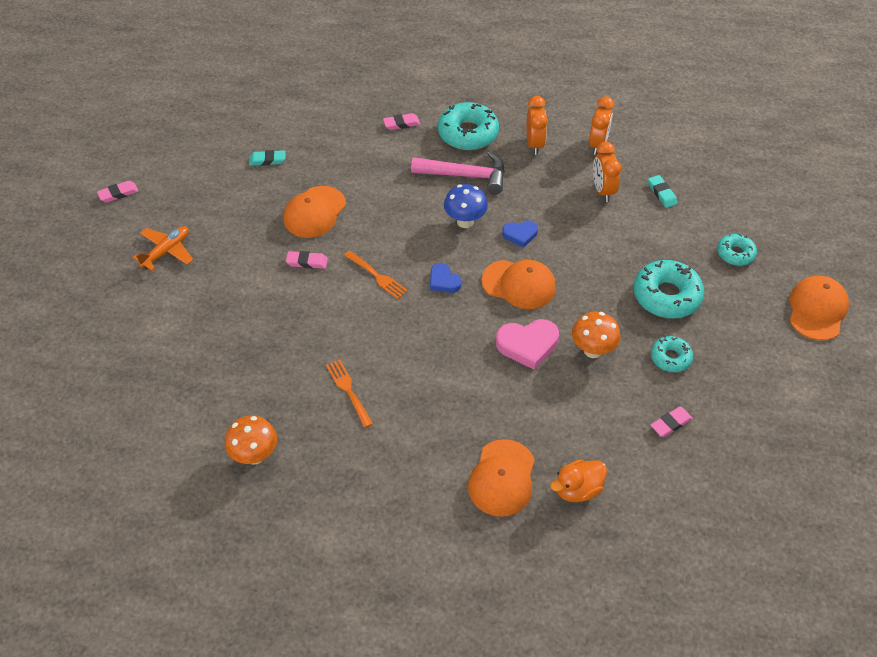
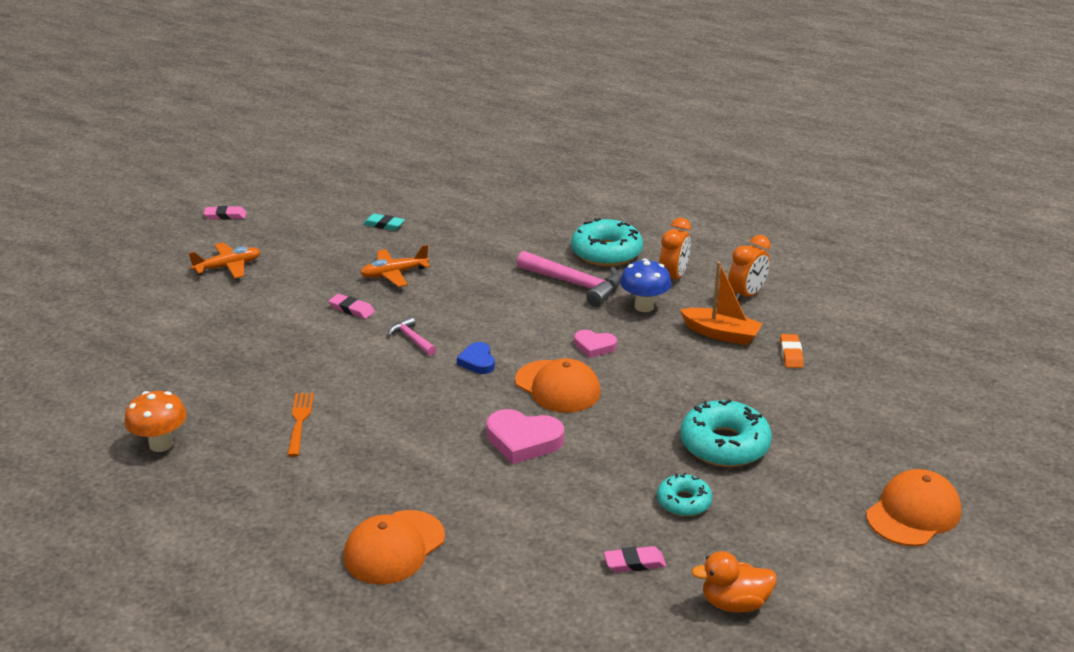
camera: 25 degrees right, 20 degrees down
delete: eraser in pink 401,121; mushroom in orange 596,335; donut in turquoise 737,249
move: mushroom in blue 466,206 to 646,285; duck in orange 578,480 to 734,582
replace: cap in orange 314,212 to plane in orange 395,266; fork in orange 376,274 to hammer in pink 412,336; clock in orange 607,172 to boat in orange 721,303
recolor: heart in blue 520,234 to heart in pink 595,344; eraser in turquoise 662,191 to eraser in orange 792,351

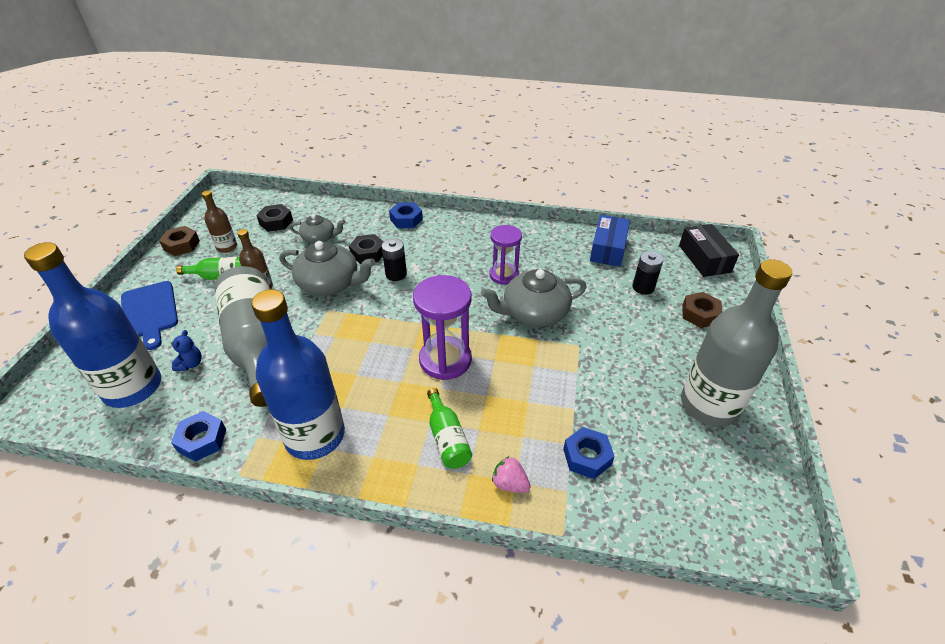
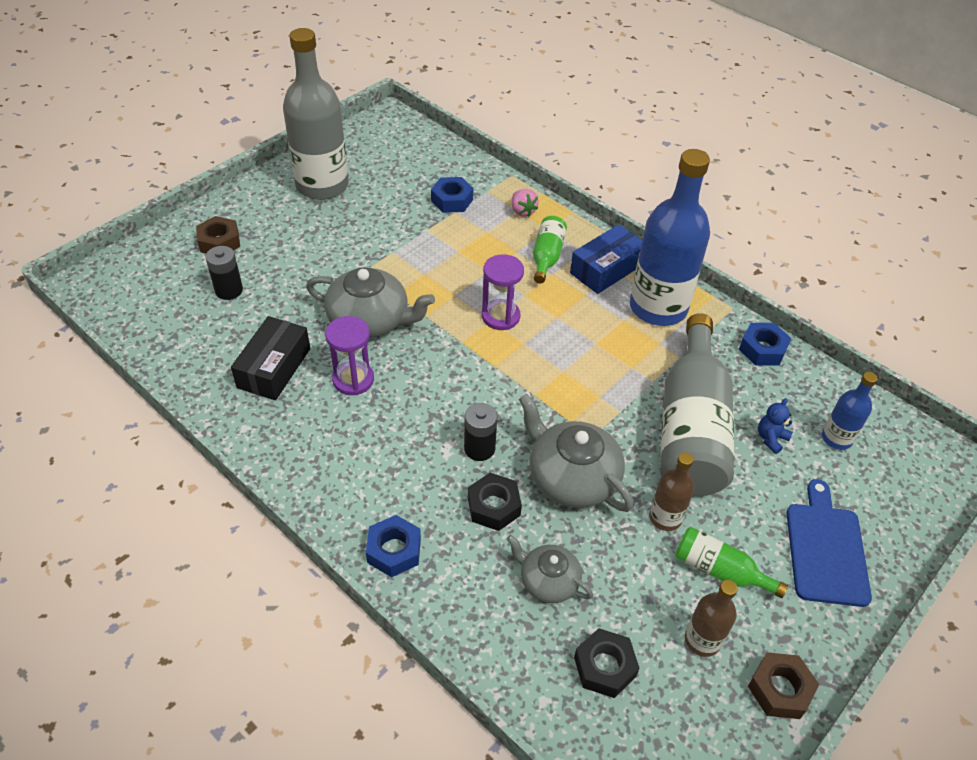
camera: 150 degrees left, 5 degrees up
move: box in blue 610,241 to 606,259; box in black 709,250 to 270,358
resize: bottle in blue 92,325 = 850,411 x0.47; hourglass in purple 442,327 = 503,292 x0.66

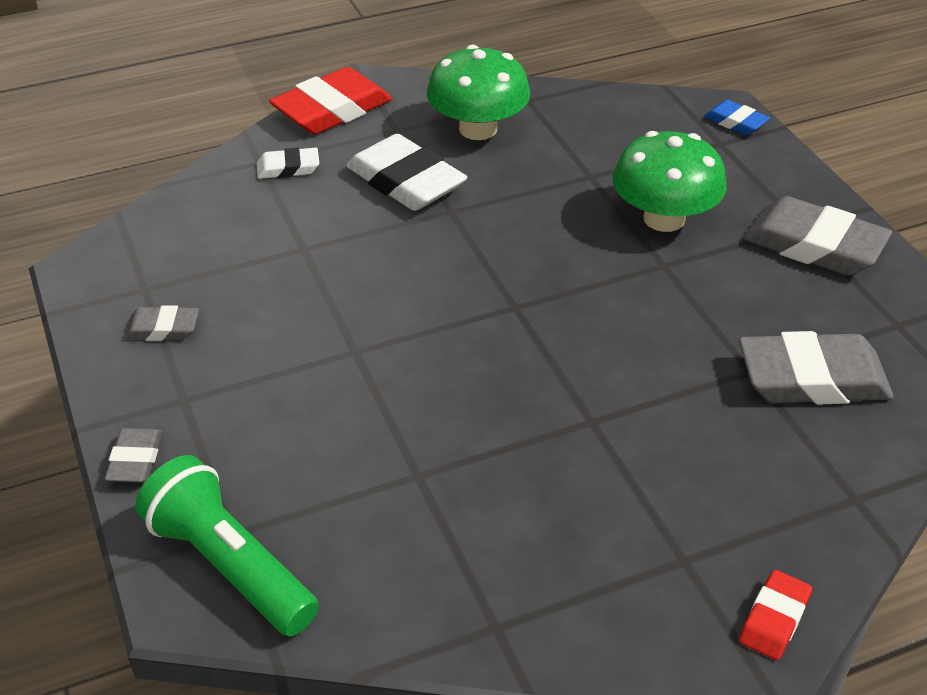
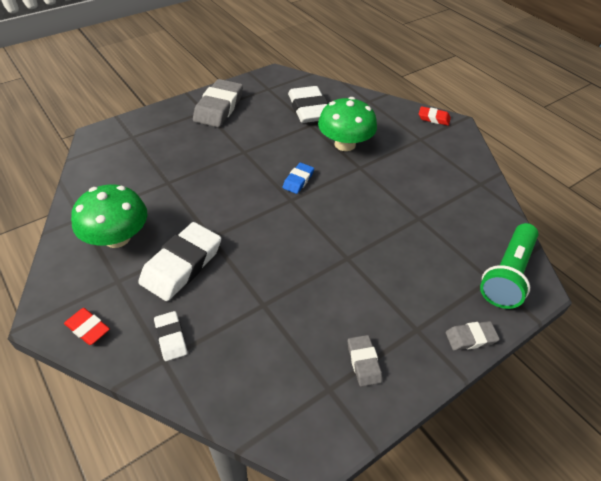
camera: 105 degrees left, 5 degrees up
move: mushroom in green 670,181 to 347,124; eraser in blue 737,117 to 298,178
recolor: eraser in grey 816,368 to eraser in white 308,104
resize: eraser in red 330,100 = 87,326 x0.51

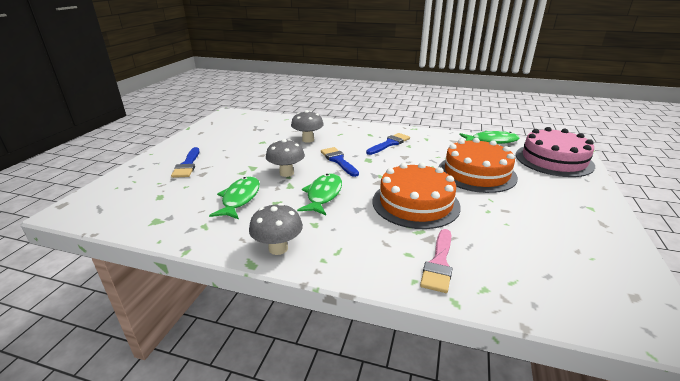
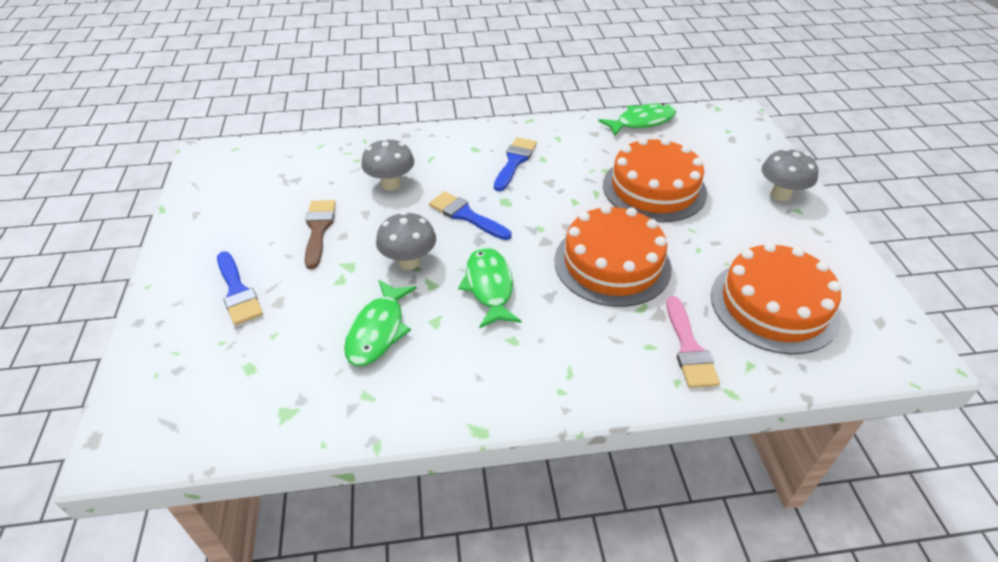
camera: 25 degrees left, 15 degrees up
delete: cake in pink 555,152
insert: brush in brown 320,234; cake in orange 776,298
move: mushroom in grey 276,229 to 789,174
rotate: fish in green 234,197 = 380,323 150 degrees counterclockwise

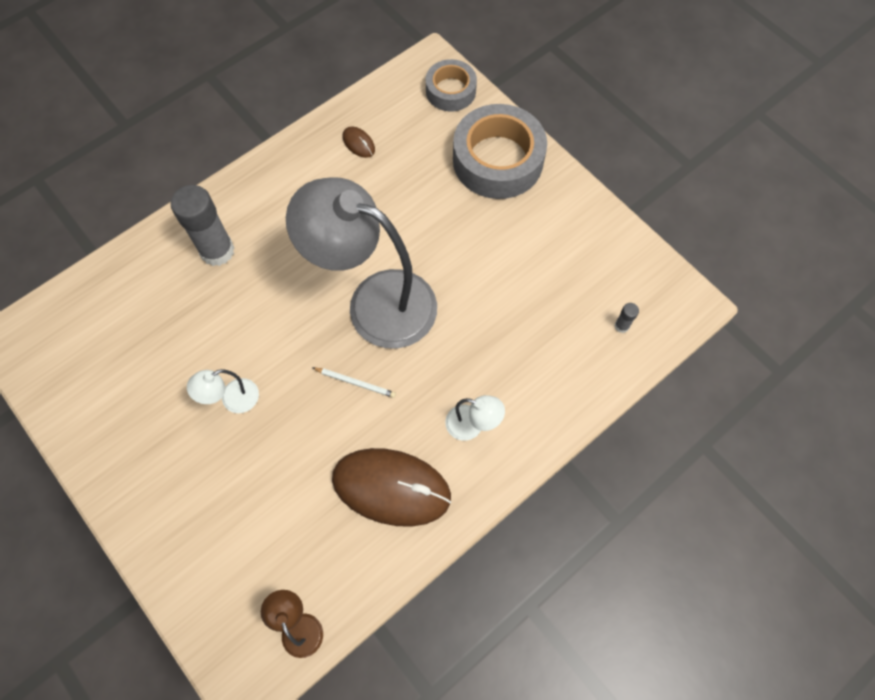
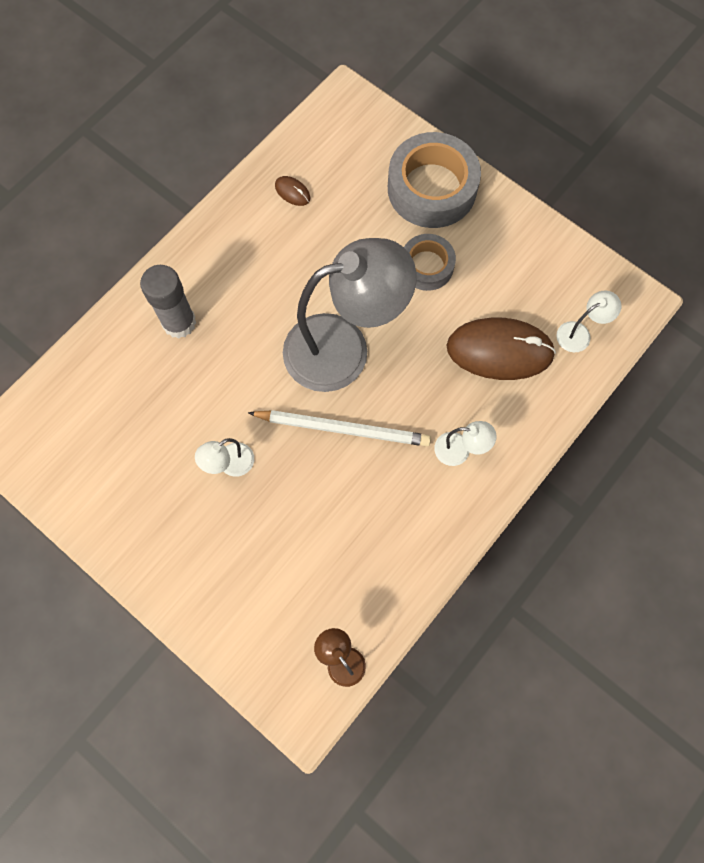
camera: 10 degrees left, 5 degrees up
move: mouse in brown 391,487 to 501,349; tape in grey 451,85 to 430,262
replace: glue stick in grey 626,318 to lamp in white 588,321
rotate: lamp in grey 361,262 = 350,315 150 degrees clockwise
resize: pencil in white 354,383 = 339,428 x2.16

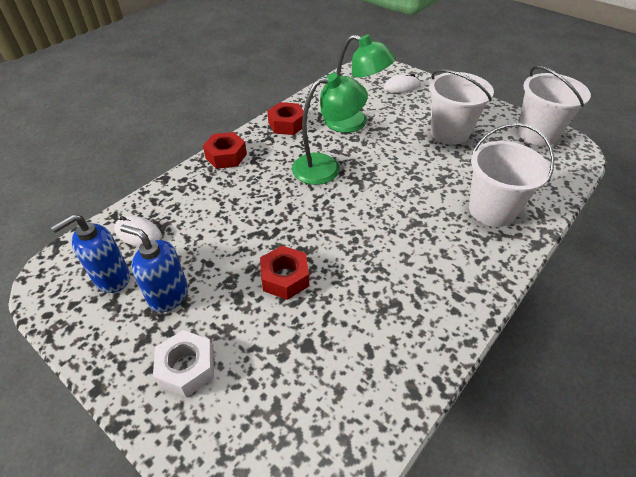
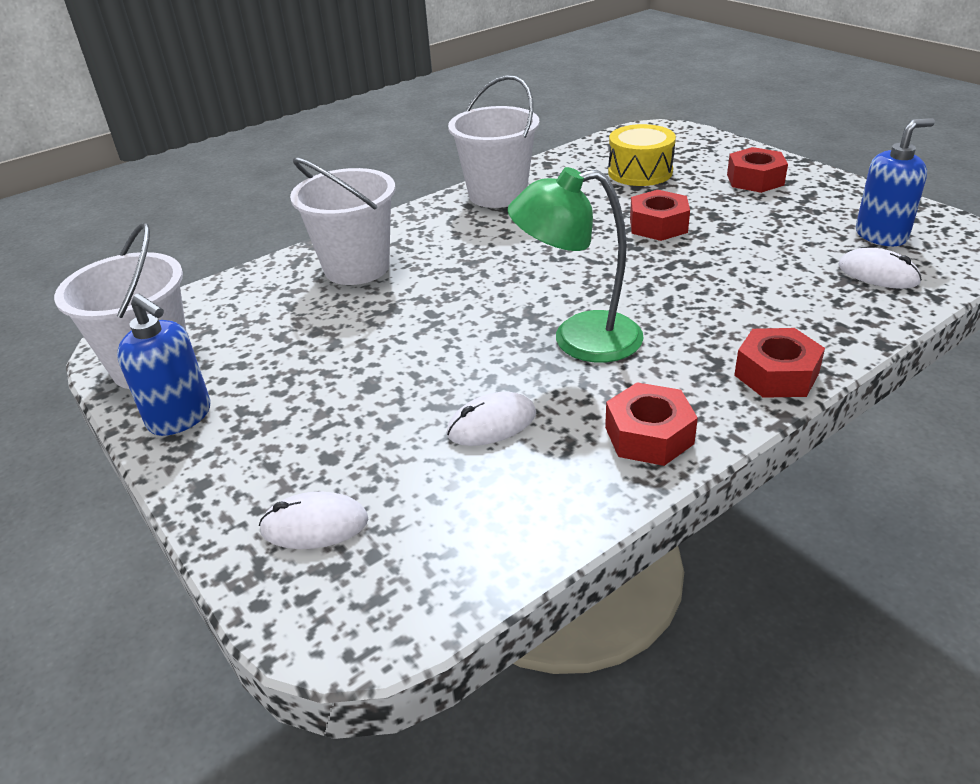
camera: 165 degrees left, 10 degrees down
insert: drum in yellow 642,155
move: soap dispenser in blue 154,268 to 163,364; bucket in white 461,106 to 494,141
replace: lamp in green 359,83 to mouse in white 491,419
recolor: nut in white 183,364 to nut in red 757,170

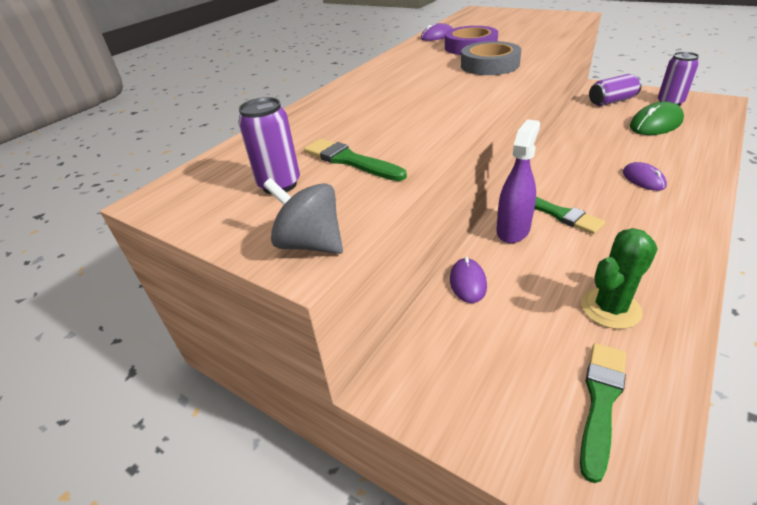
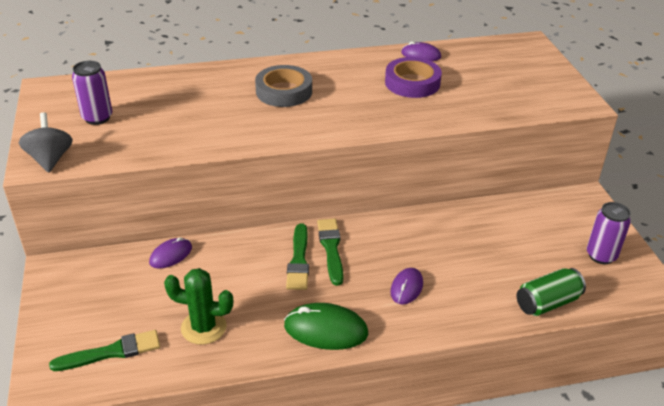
camera: 40 degrees right, 0 degrees up
delete: spray bottle in purple 518,181; can in purple 615,90
insert: can in green 551,292
move: brush in green 355,160 to 330,252; tape in grey 491,58 to 283,86; mouse in green 657,118 to 326,326

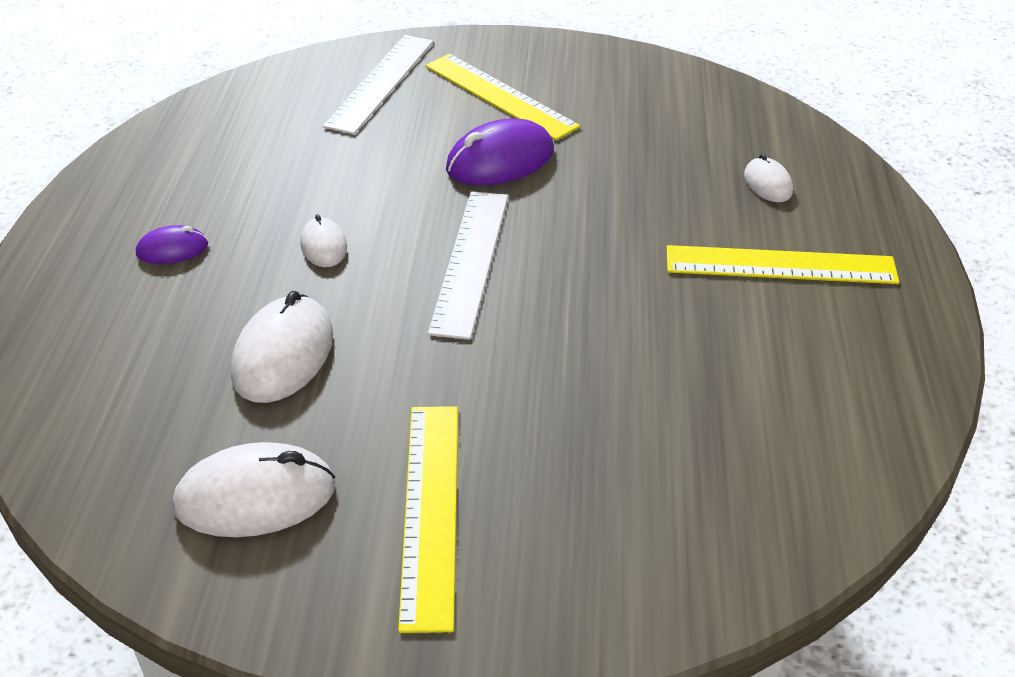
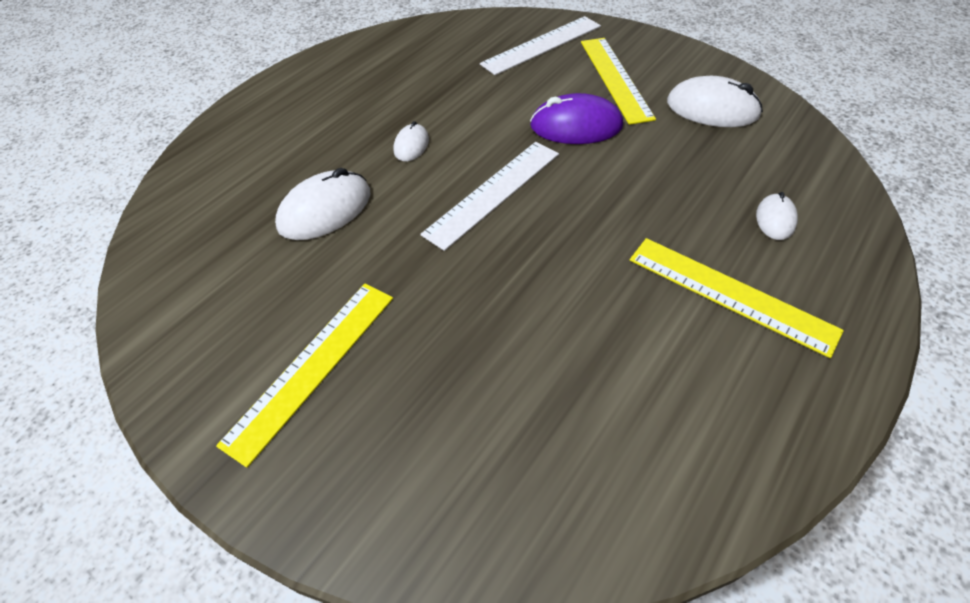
camera: 35 degrees right, 10 degrees up
delete: mouse in purple 172,244
move: mouse in white 254,489 to 715,101

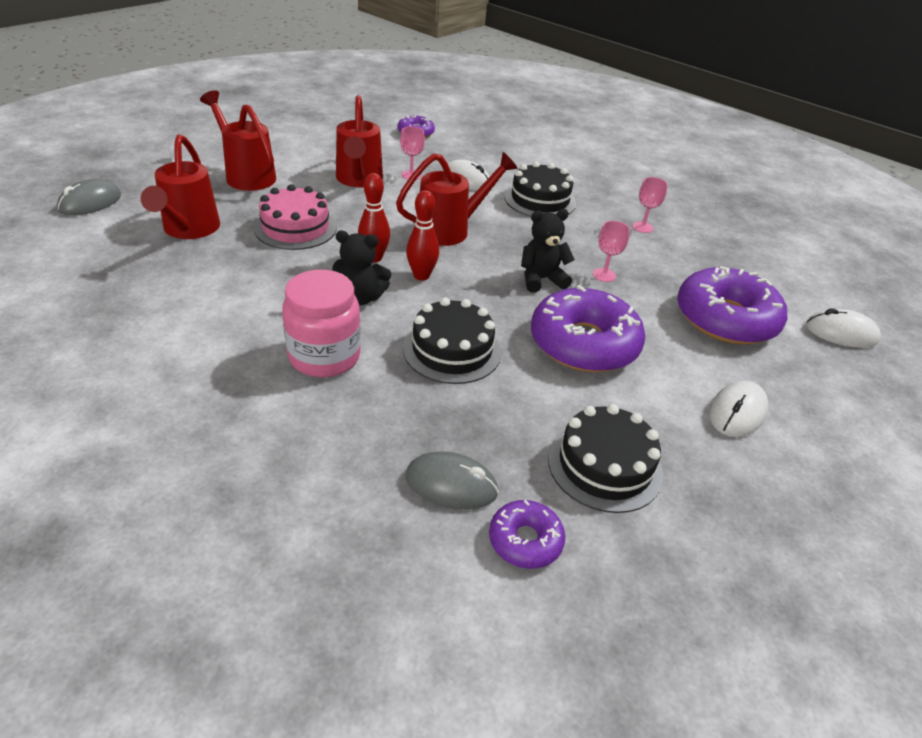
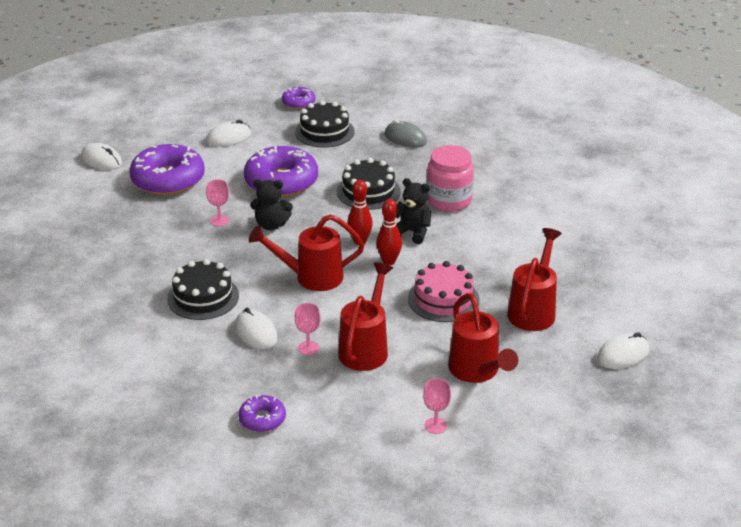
camera: 155 degrees left, 5 degrees down
move: donut in purple 527,534 to 299,98; goblet in pink 650,205 to 437,406
recolor: mouse in grey 89,197 to mouse in white 623,350

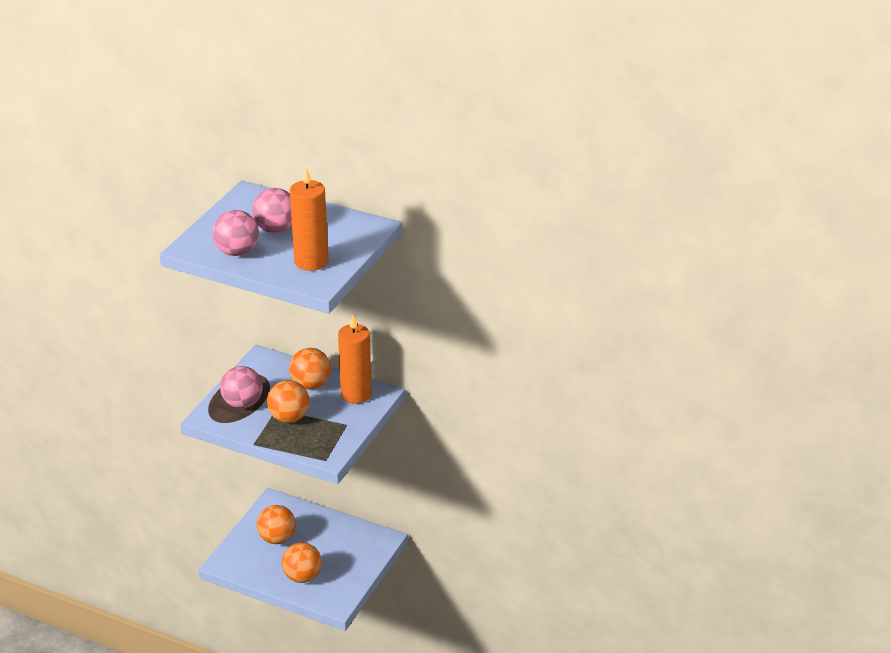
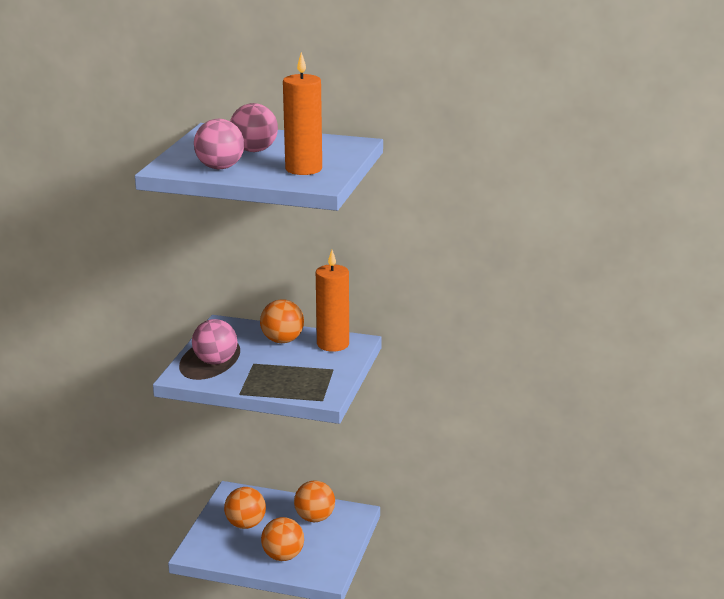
camera: 10 degrees left, 10 degrees down
move: ball in orange 288,401 to 314,501

